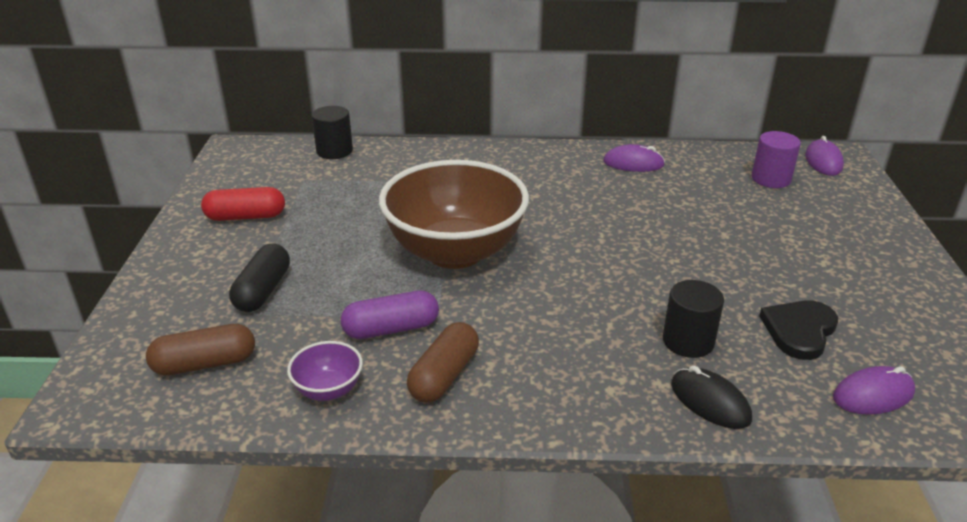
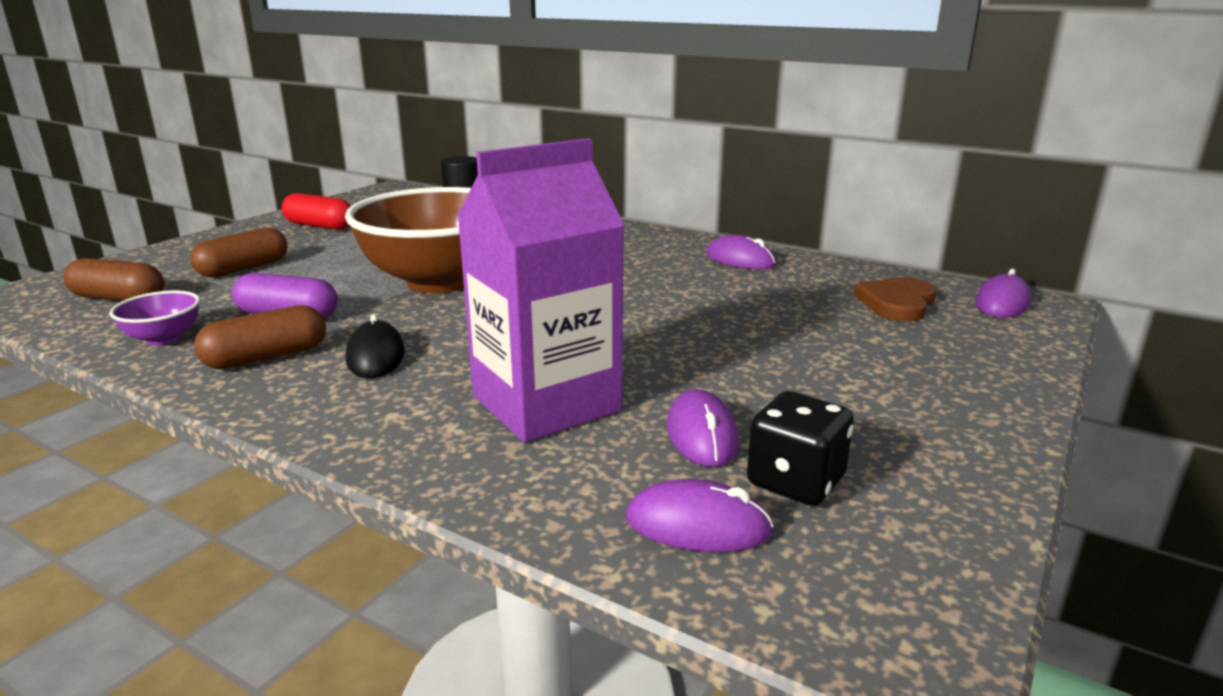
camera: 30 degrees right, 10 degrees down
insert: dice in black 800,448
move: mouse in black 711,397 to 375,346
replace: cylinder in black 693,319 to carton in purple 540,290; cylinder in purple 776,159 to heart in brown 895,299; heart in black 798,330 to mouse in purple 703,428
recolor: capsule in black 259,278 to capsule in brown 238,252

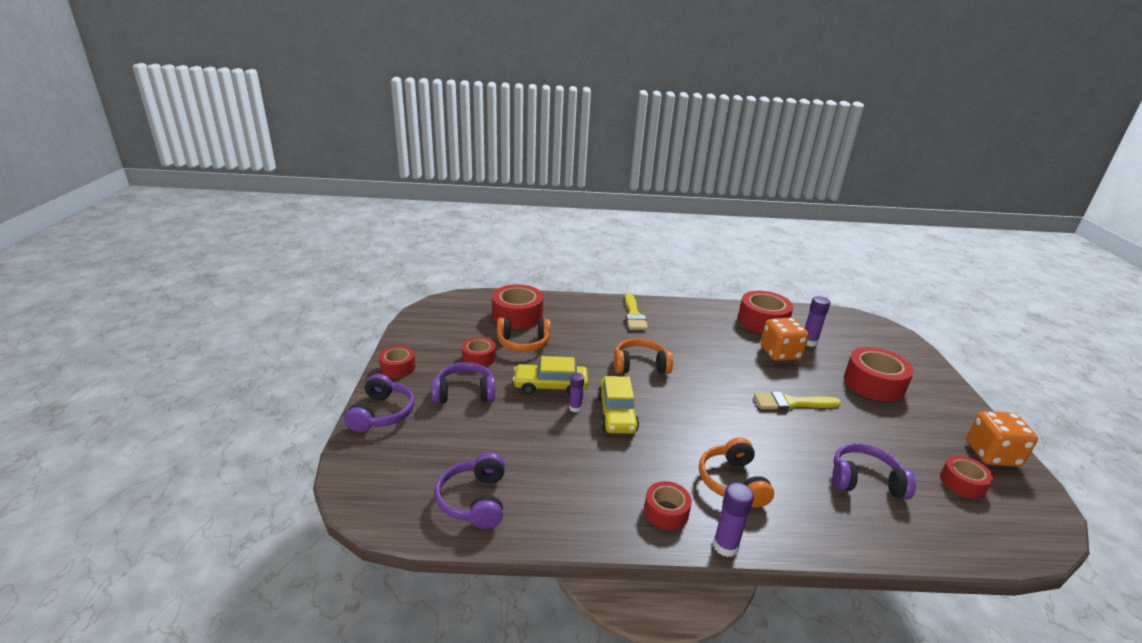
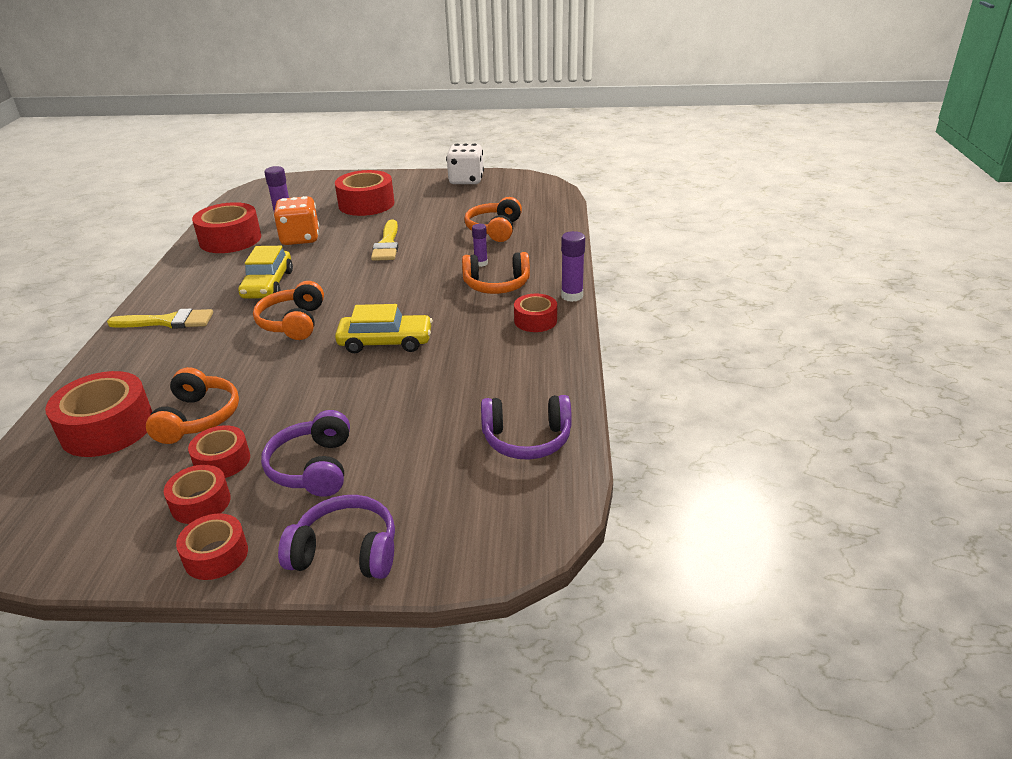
camera: 85 degrees left, 5 degrees up
move: car in yellow 550,375 to 265,272; glue stick in purple 576,392 to 480,245; tape in red 966,477 to 197,494
recolor: headphones in purple 874,471 to headphones in orange 493,219; dice in orange 1002,439 to dice in white 465,164

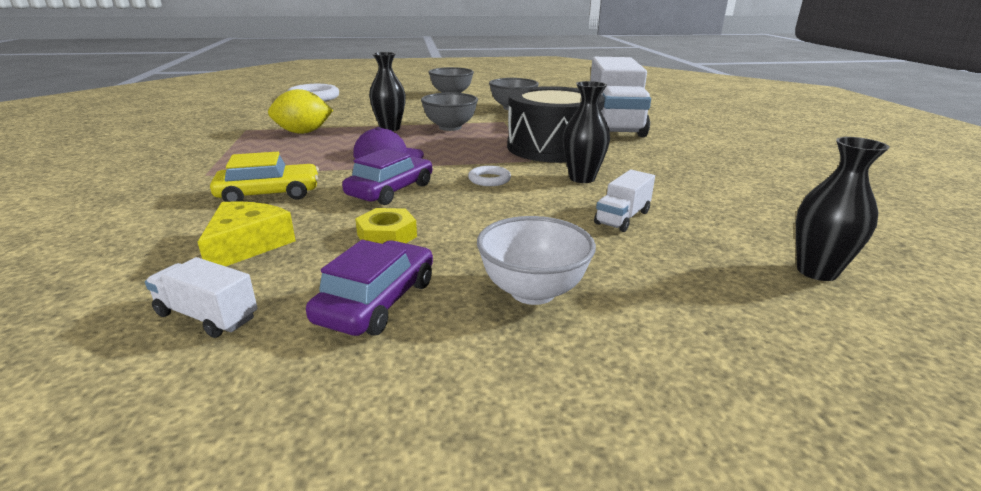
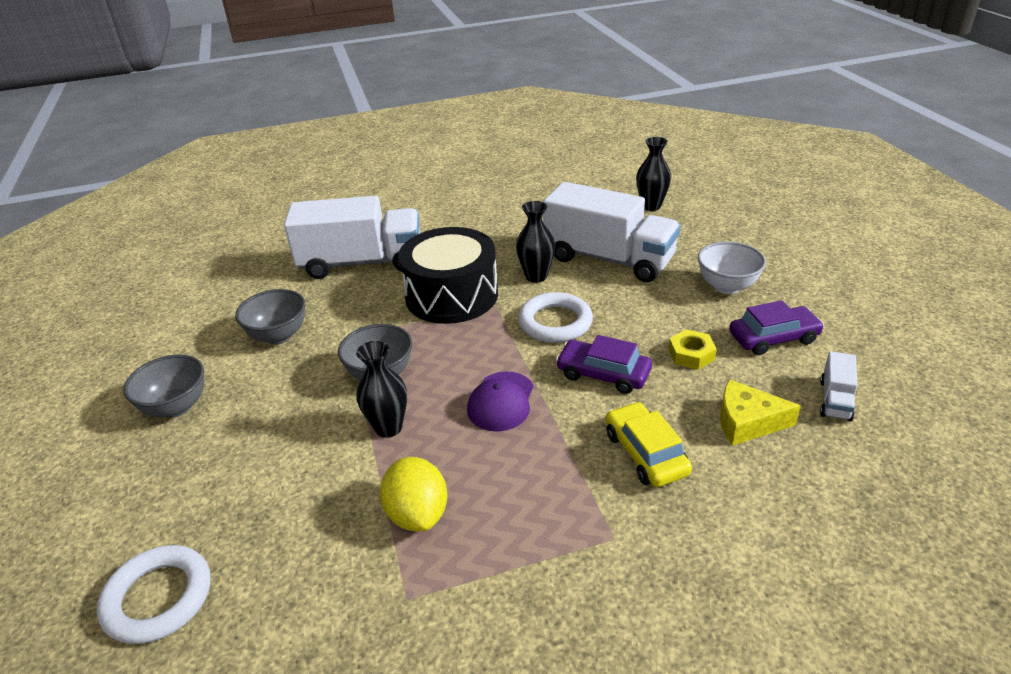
camera: 95 degrees left, 10 degrees up
rotate: car in purple 369,288 = 776,327 150 degrees clockwise
resize: ring in white 489,176 = 555,317 x1.89; truck in white 624,201 = 612,232 x2.38

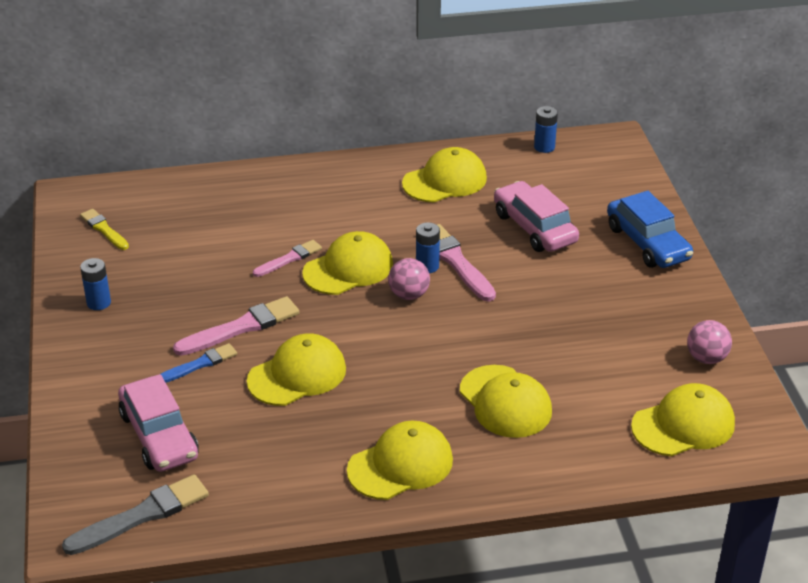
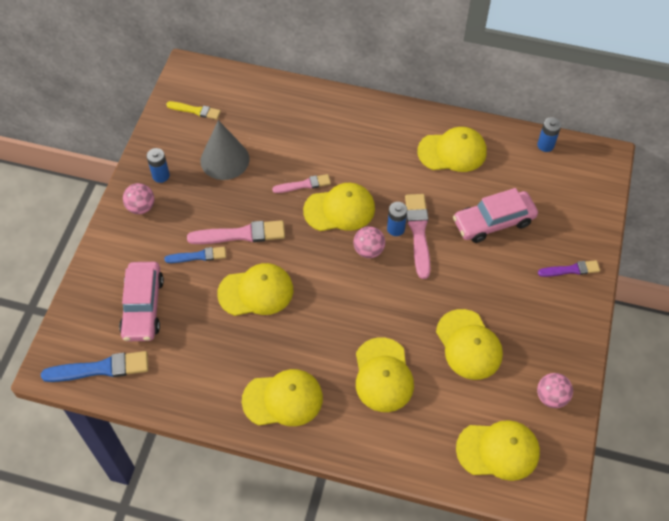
camera: 25 degrees right, 20 degrees up
insert: ball in pink 139,198; cone in grey 224,150; cap in yellow 469,344
replace: car in blue 650,229 to brush in purple 569,268
recolor: brush in grey 135,514 to brush in blue 94,366
rotate: brush in yellow 104,229 = 193,110 120 degrees clockwise; car in pink 536,216 = 495,215 105 degrees counterclockwise

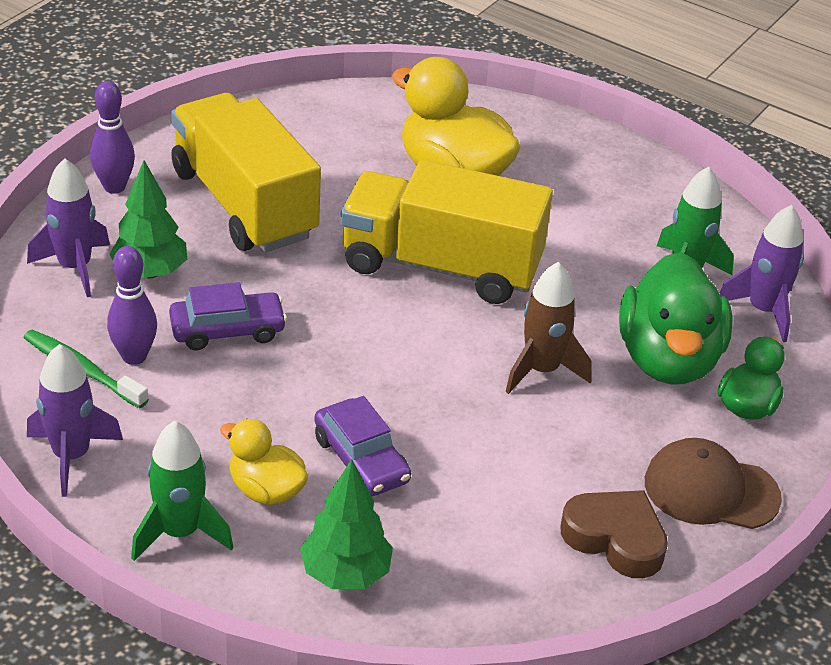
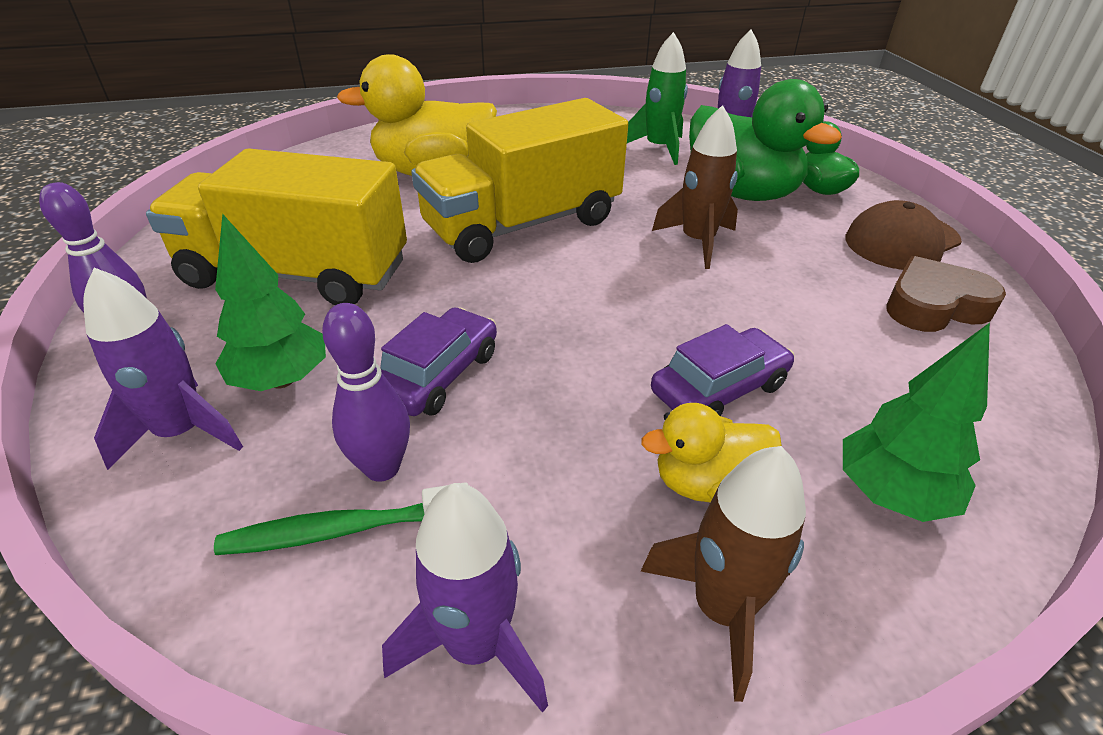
camera: 45 degrees left, 0 degrees up
recolor: rocket in green 182,491 to rocket in brown 723,574
rotate: car in purple 362,446 = 722,370 45 degrees counterclockwise

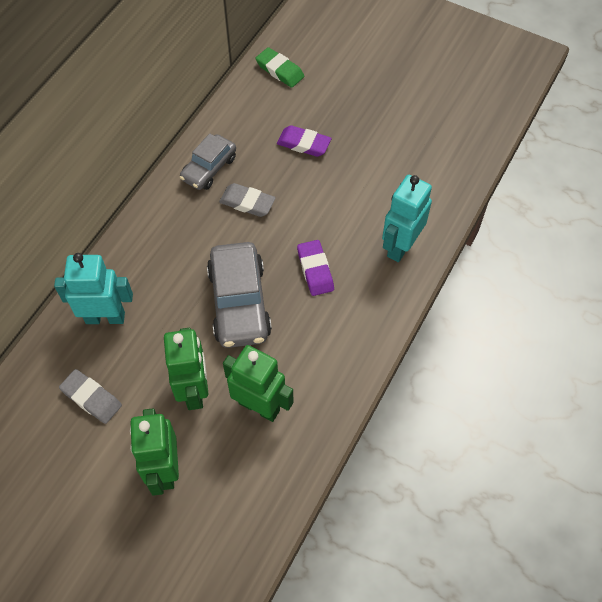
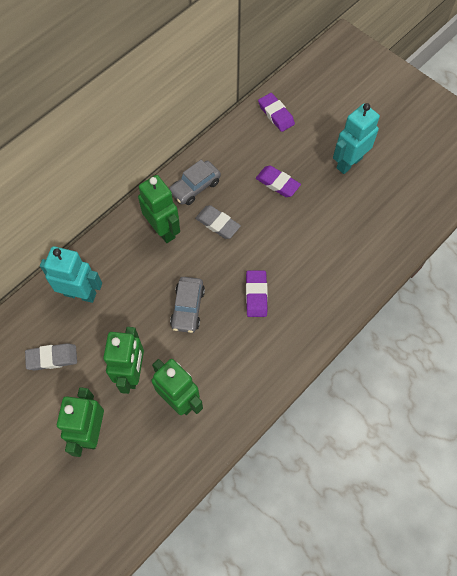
camera: 15 degrees right, 5 degrees up
insert: robot in green 159,209
move: robot in turquoise 407,218 to 356,138
recolor: eraser in green 280,67 to eraser in purple 276,112
rotate: eraser in grey 90,396 = 51,357 60 degrees counterclockwise
resize: car in grey 239,295 = 187,305 x0.62

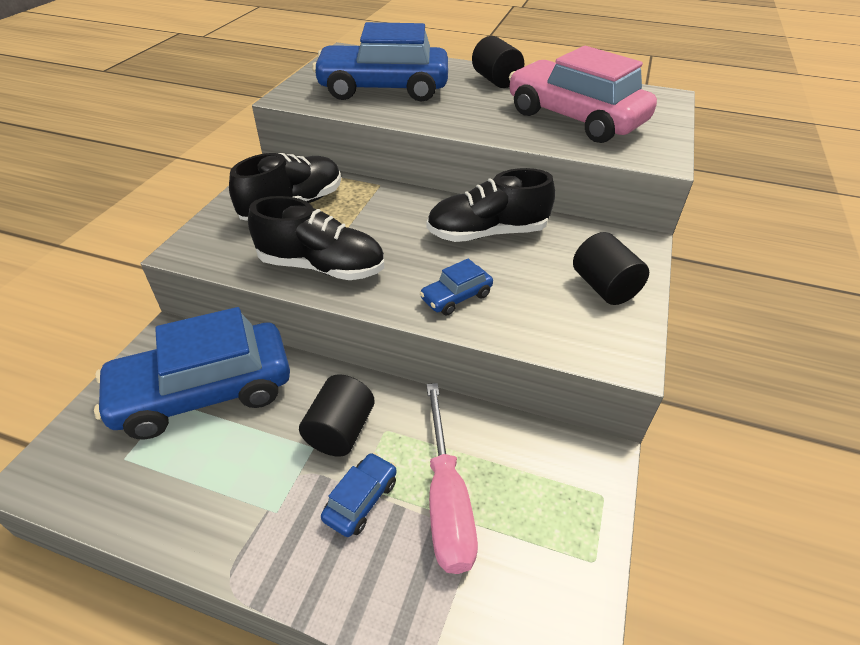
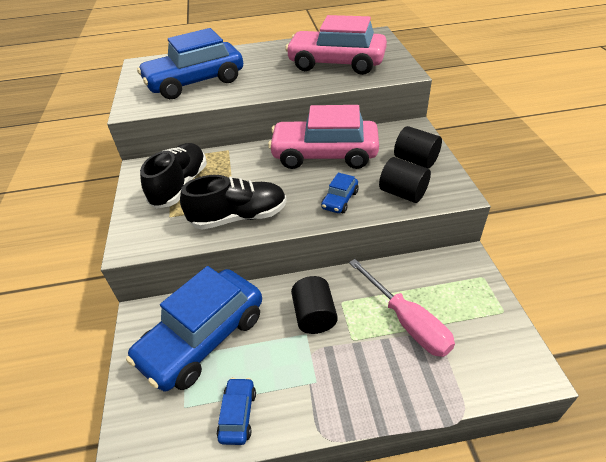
camera: 25 degrees left, 0 degrees up
move: car in blue 359,494 to 236,411; cylinder in black 498,62 to 405,180
replace: shoe in black 491,205 to car in pink 323,137

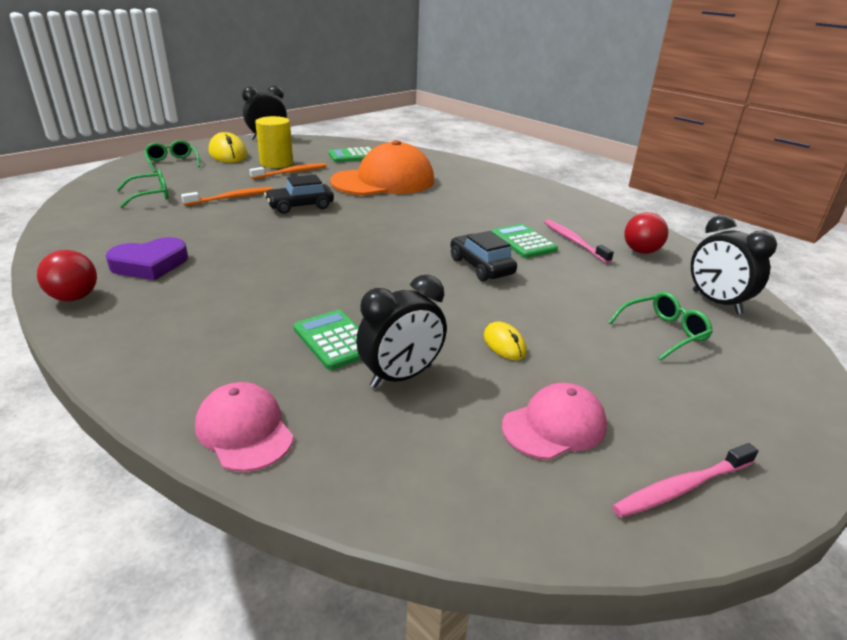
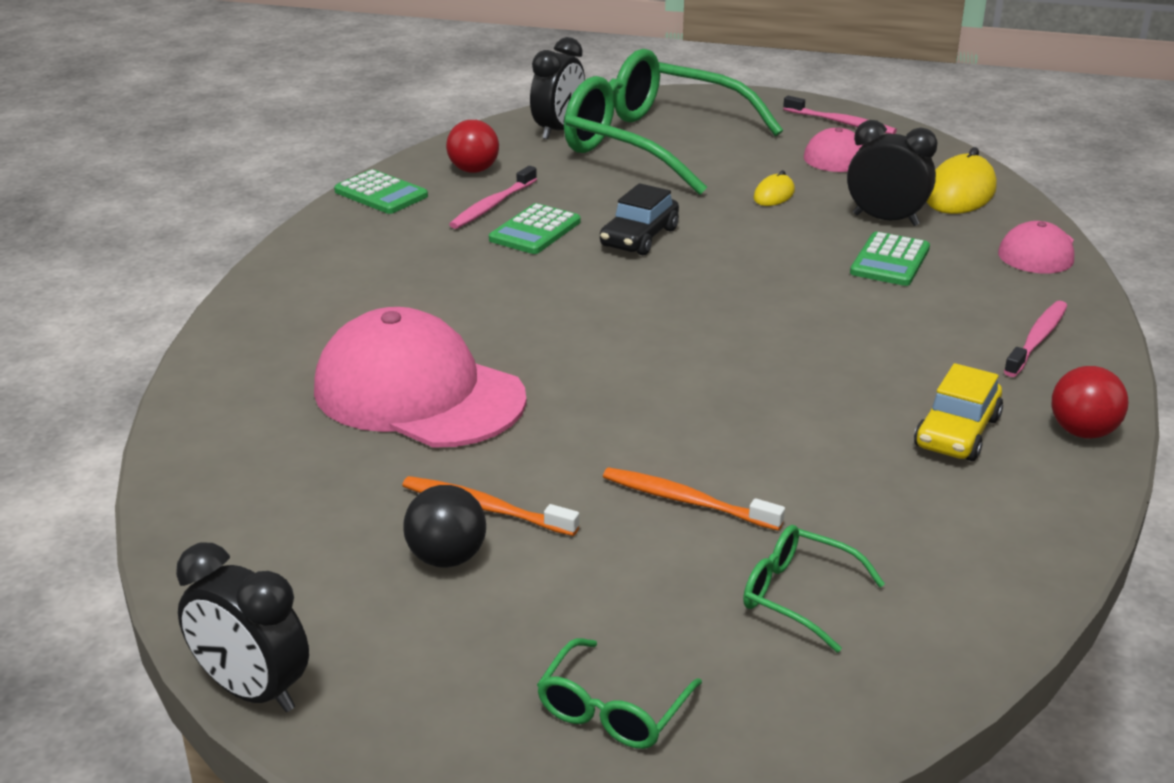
camera: 120 degrees left, 0 degrees up
delete: car in black 299,194
insert: toothbrush in pink 1035,339
move: mouse in yellow 228,147 to 962,180; calculator in green 350,154 to 381,191
replace: heart in purple 147,258 to car in yellow 958,412; cylinder in yellow 274,142 to ball in black 444,526
recolor: cap in orange 382,168 to cap in pink 420,377
resize: glasses in green 660,326 = 673,122 x2.50

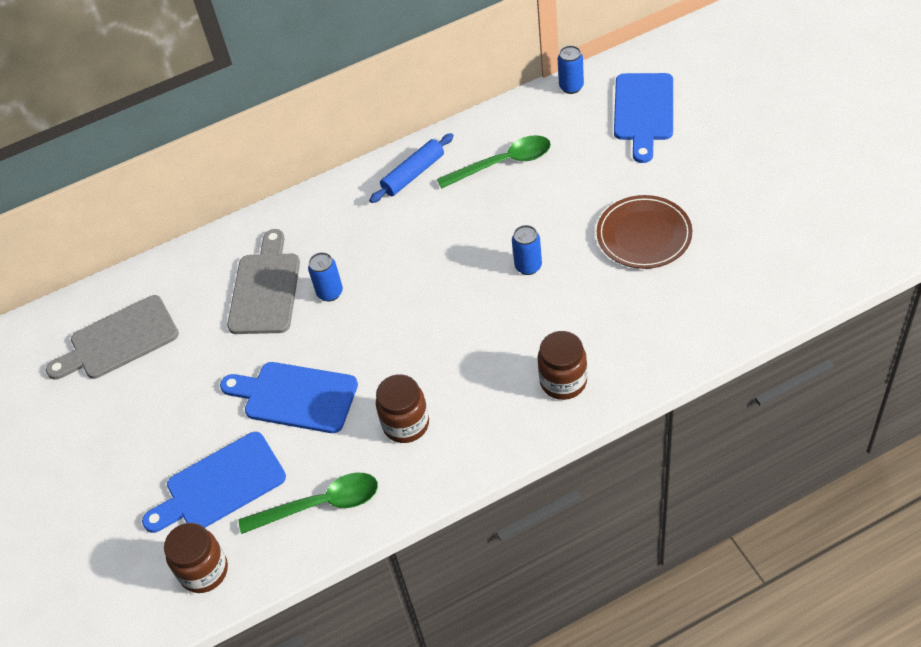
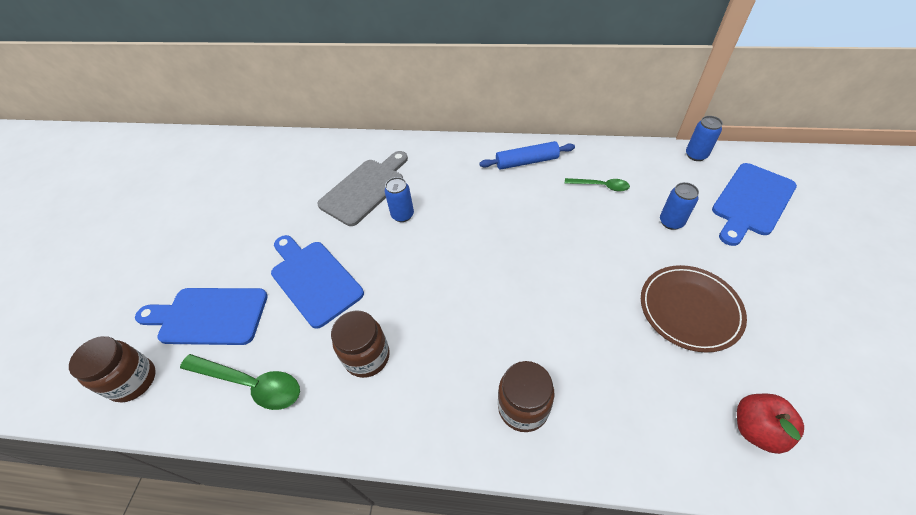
camera: 30 degrees right, 0 degrees up
delete: cutting board in grey 112,337
insert: apple in red 770,424
move: can in blue 527,250 to 679,206
resize: spoon in green 494,162 = 597,184 x0.59

